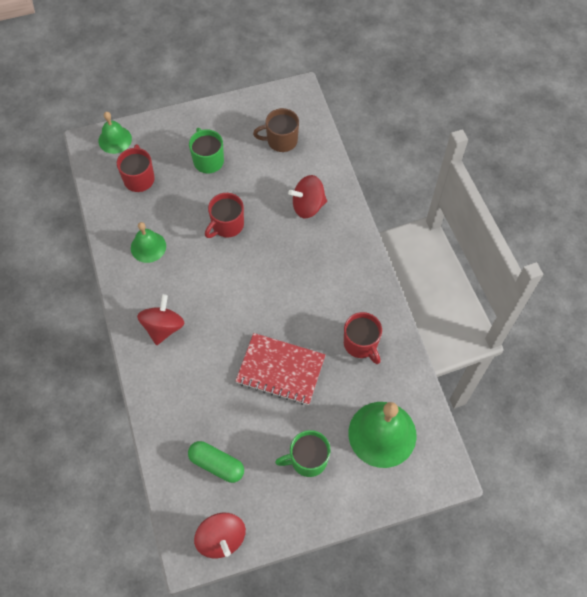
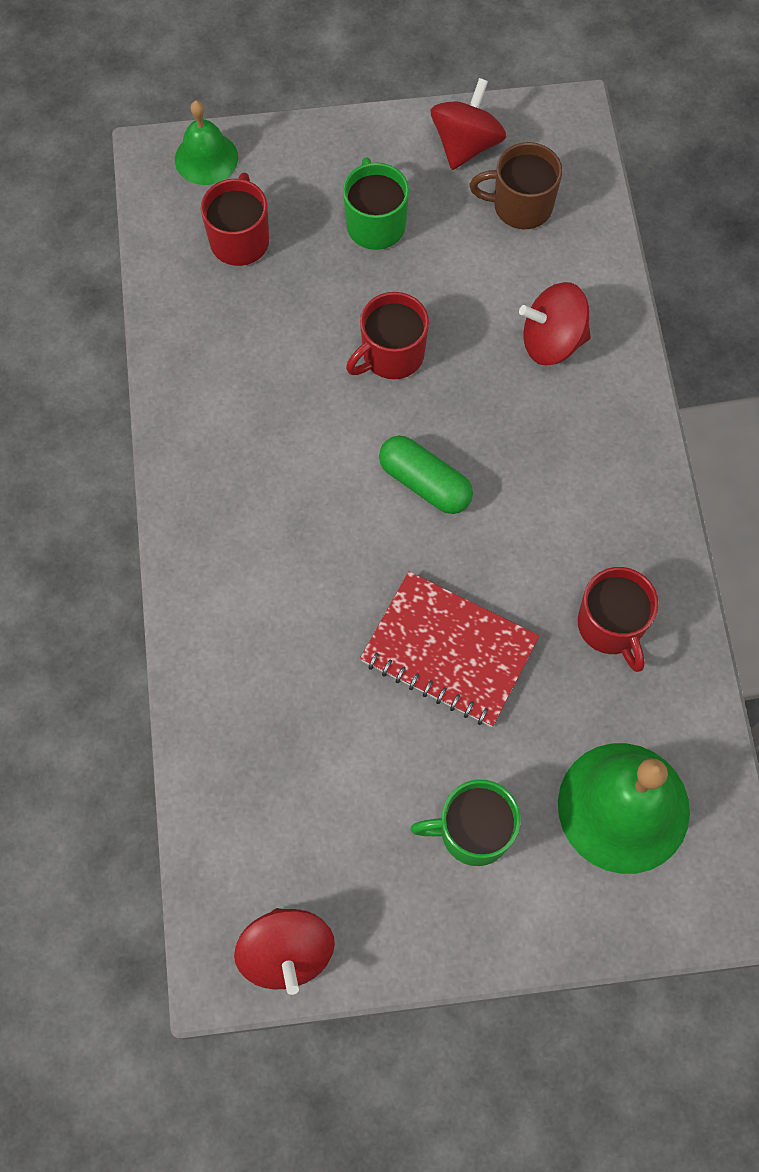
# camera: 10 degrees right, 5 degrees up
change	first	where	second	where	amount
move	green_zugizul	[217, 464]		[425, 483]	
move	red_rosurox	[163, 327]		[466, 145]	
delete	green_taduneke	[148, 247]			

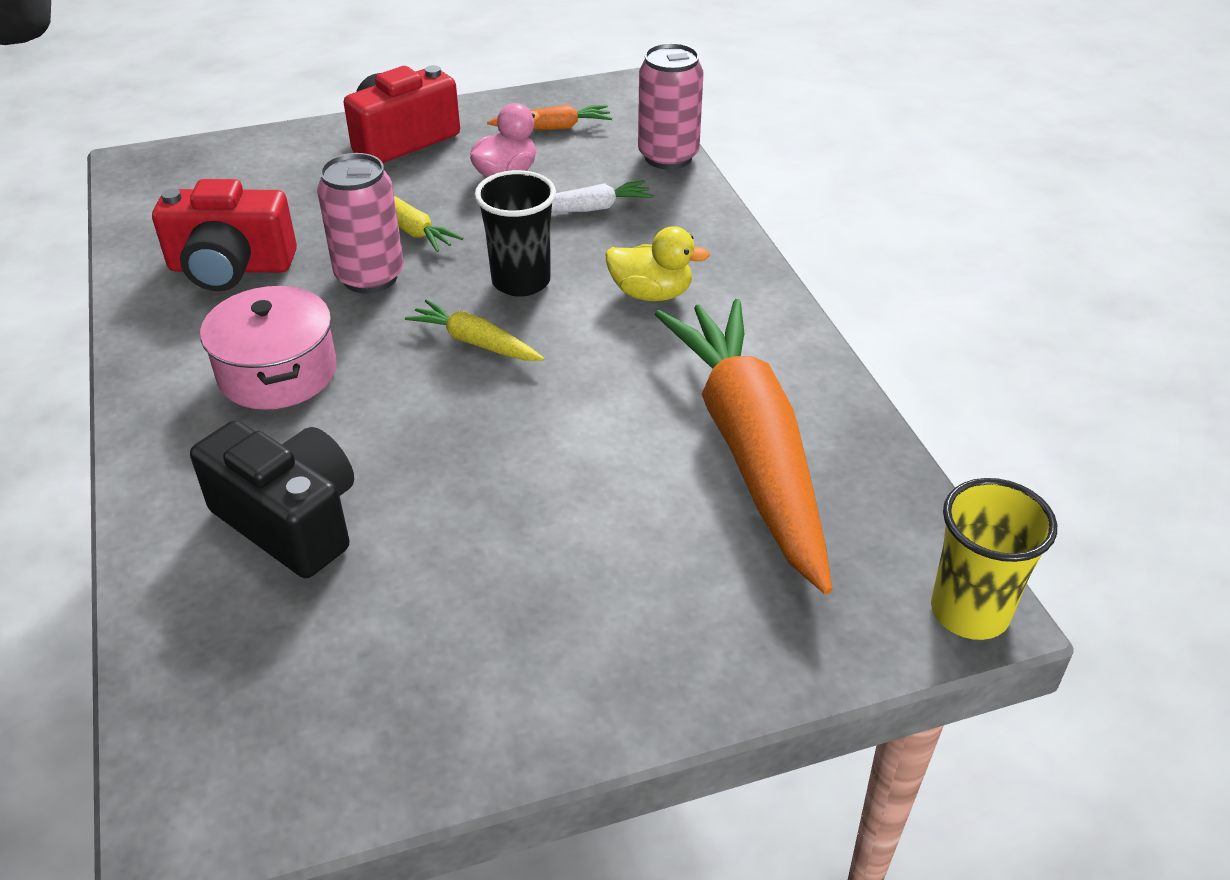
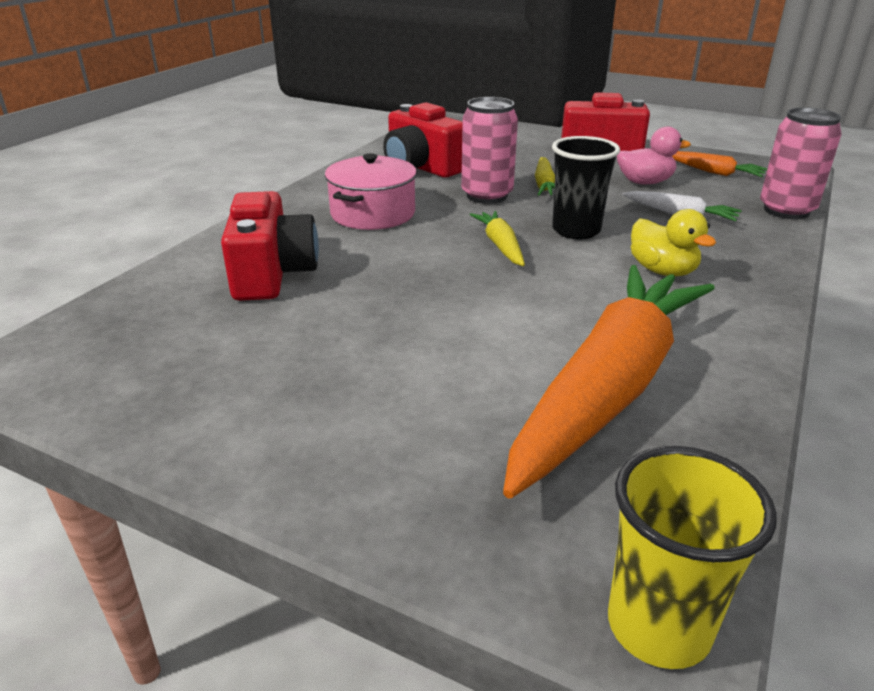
# camera: 45 degrees right, 10 degrees down
change	first	where	second	where	amount
recolor	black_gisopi	[290, 521]	red_gisopi	[272, 273]	

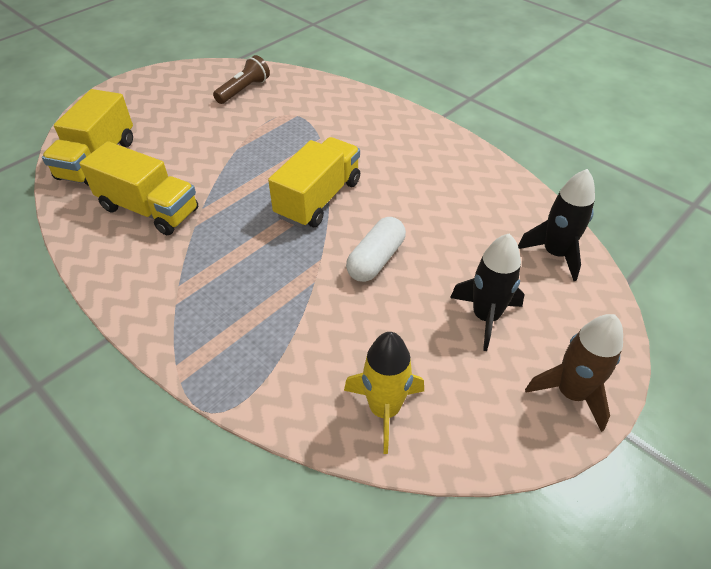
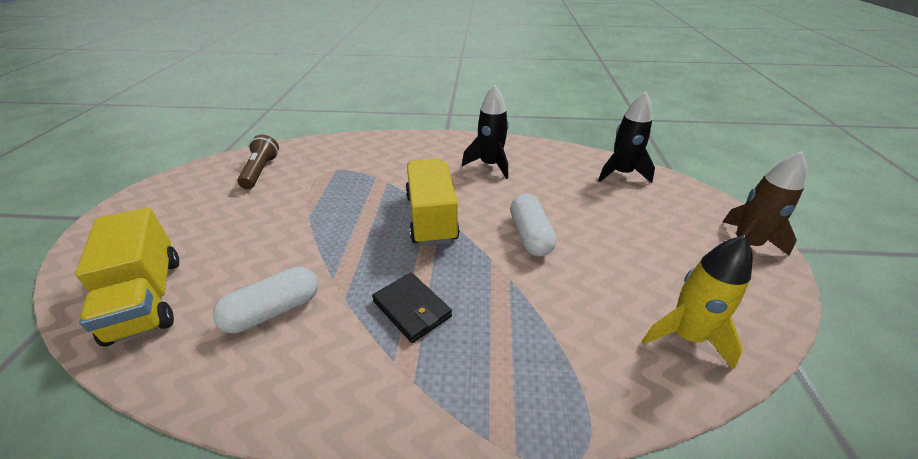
# camera: 40 degrees left, 10 degrees down
change	first	where	second	where	amount
replace	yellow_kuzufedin	[149, 209]	white_zugizul	[273, 311]	
insert			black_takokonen	[412, 309]	
move	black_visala	[485, 317]		[490, 165]	

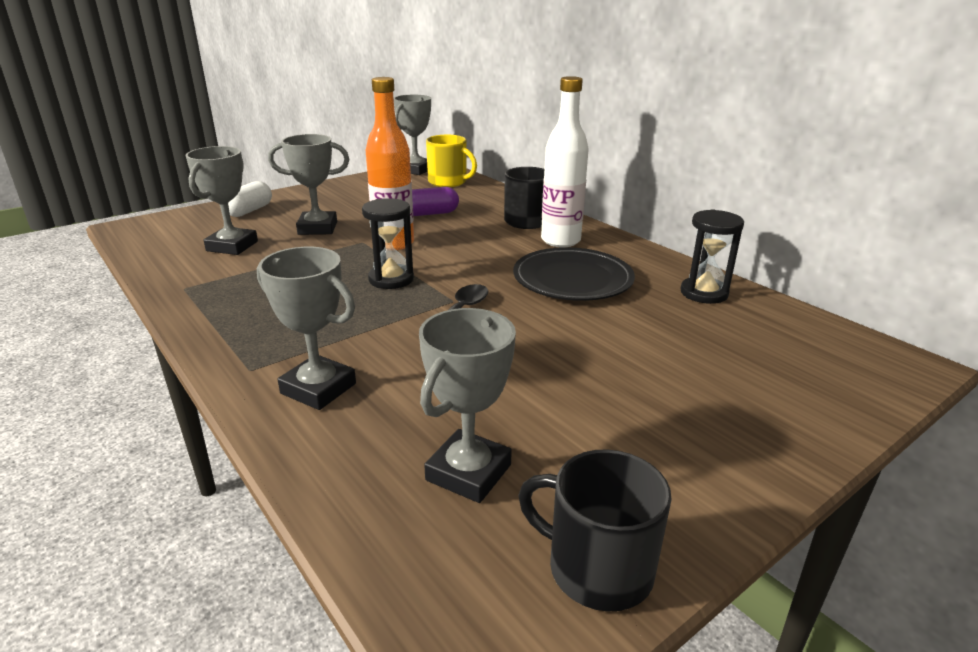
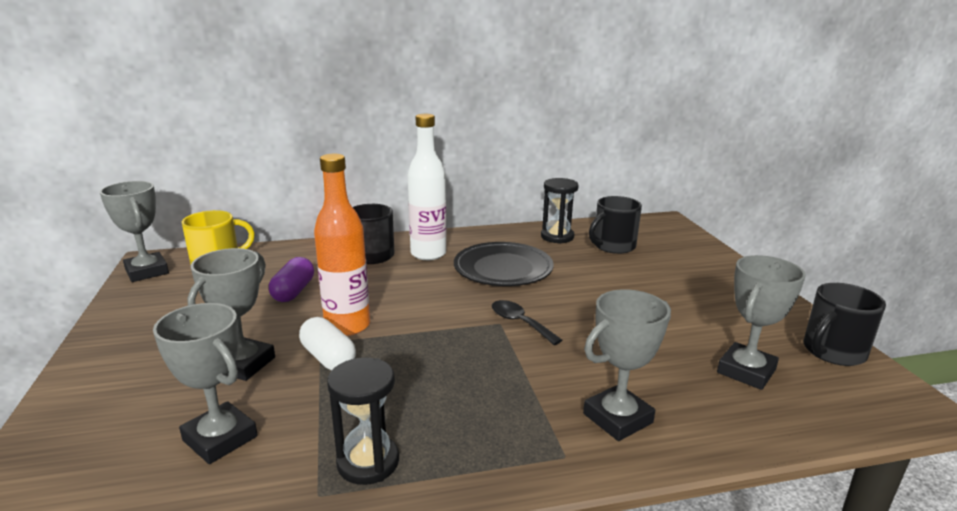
# camera: 65 degrees left, 5 degrees down
change	first	where	second	where	amount
move	white_zugizul	[249, 211]		[328, 358]	
move	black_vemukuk	[391, 279]		[368, 462]	
insert			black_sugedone	[613, 246]	
rotate	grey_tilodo	[468, 472]		[746, 371]	75 degrees clockwise

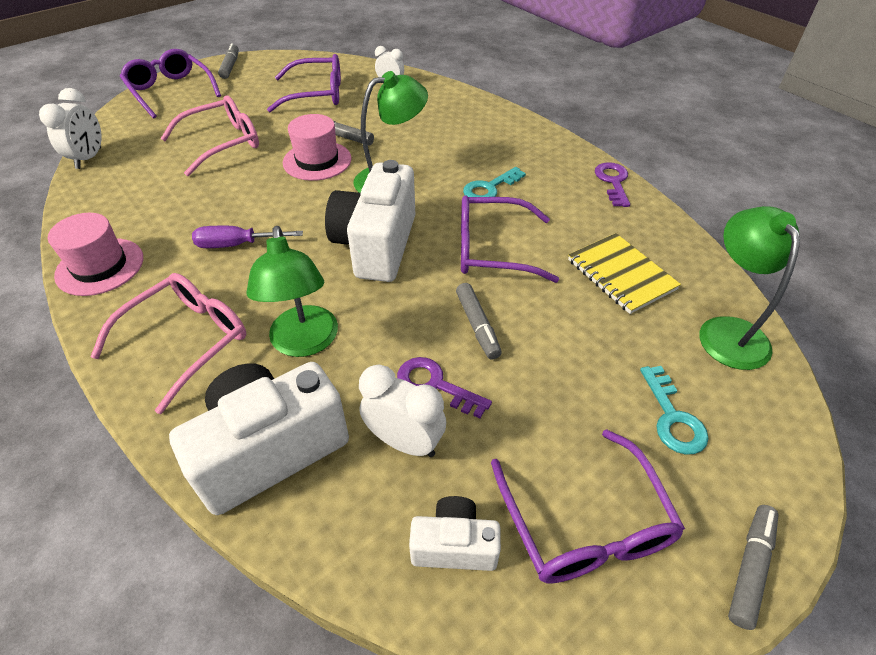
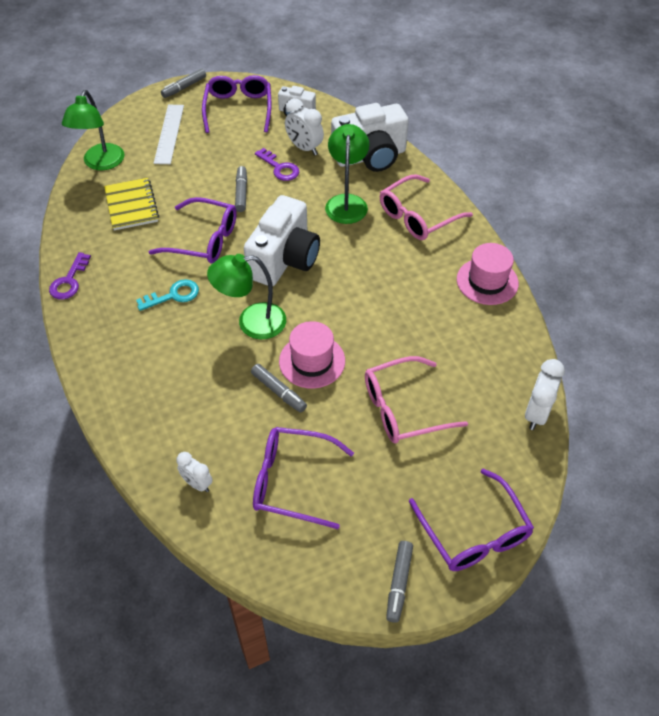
# camera: 165 degrees left, 5 degrees up
change	first	where	second	where	amount
replace	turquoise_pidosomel	[673, 418]	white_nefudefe	[169, 134]	
delete	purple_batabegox	[236, 245]			

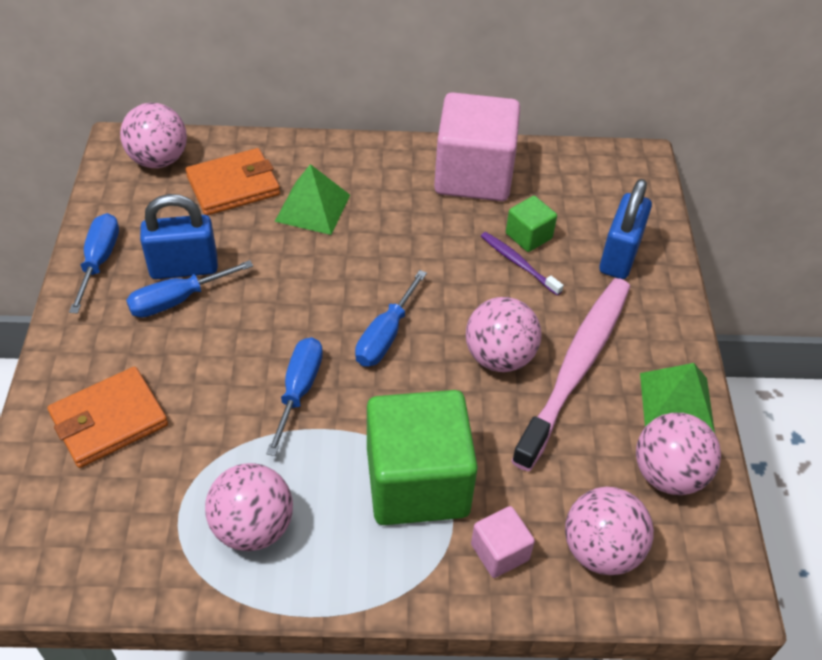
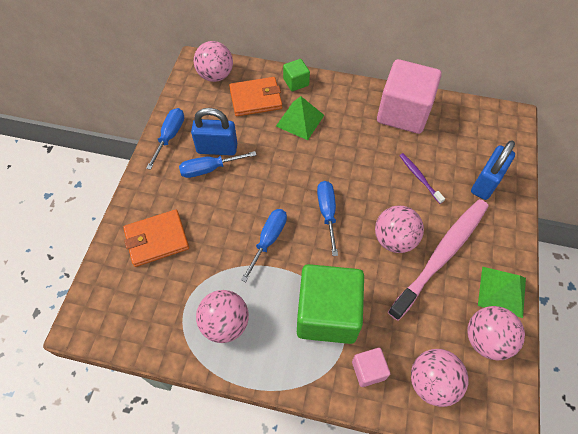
# camera: 15 degrees right, 10 degrees up
change	first	where	second	where	amount
move	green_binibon	[528, 236]		[296, 82]	
rotate	blue_batabegox	[385, 335]		[327, 213]	135 degrees clockwise

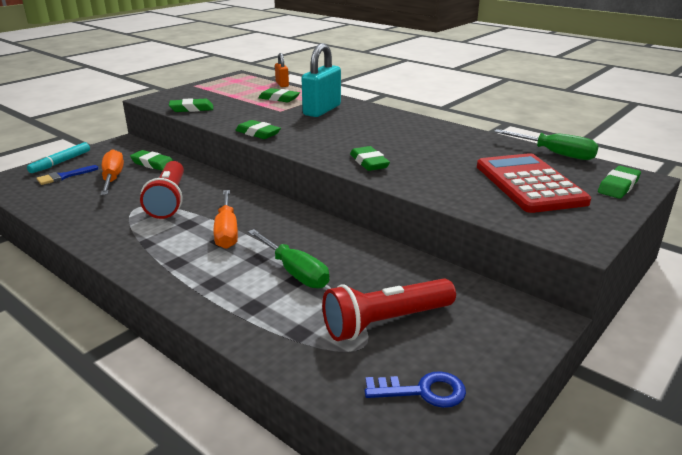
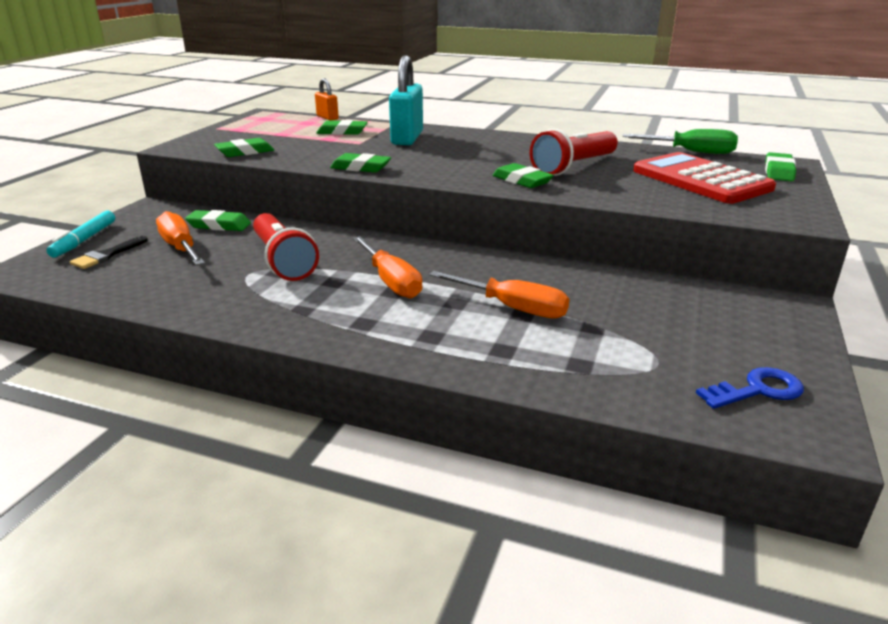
# camera: 20 degrees left, 0 degrees up
change	first	where	second	where	amount
recolor	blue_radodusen	[64, 176]	black_radodusen	[107, 255]	
recolor	green_batabegox	[294, 272]	orange_batabegox	[512, 308]	
move	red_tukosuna	[386, 322]		[574, 166]	

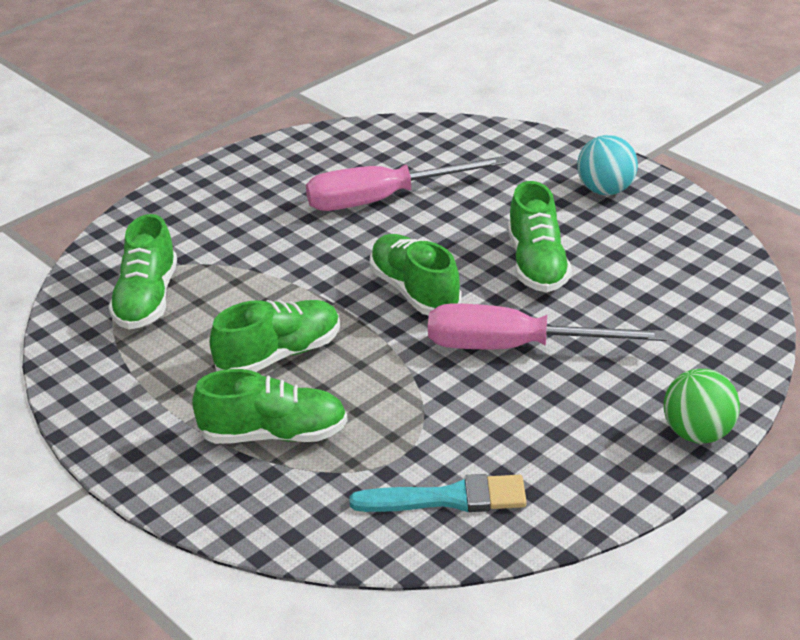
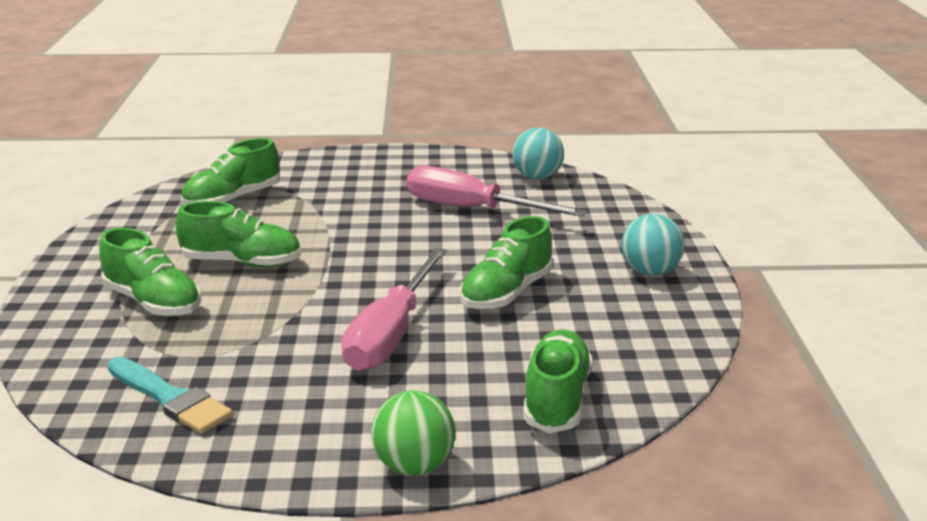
# camera: 40 degrees right, 10 degrees down
change	first	where	second	where	amount
rotate	pink_batabegox	[514, 347]		[391, 334]	120 degrees counterclockwise
insert			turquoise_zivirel	[537, 177]	
move	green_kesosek	[414, 291]		[556, 399]	

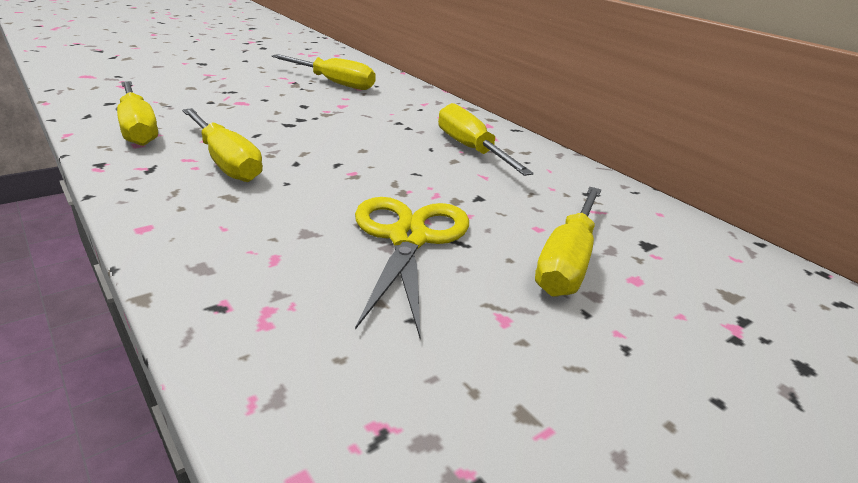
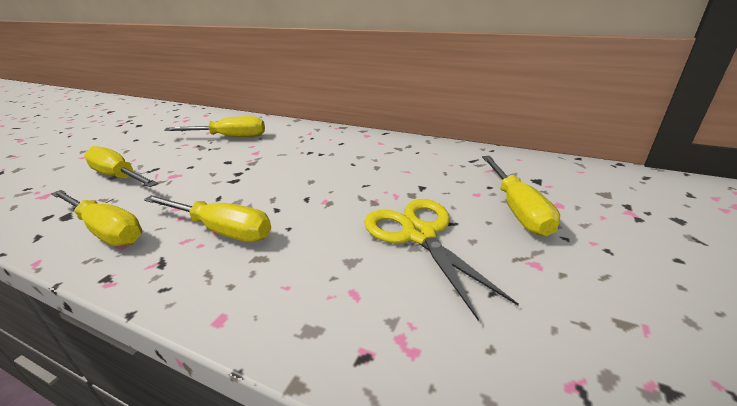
# camera: 25 degrees left, 0 degrees up
change	first	where	second	where	amount
move	yellow_batabegox	[470, 149]		[119, 176]	

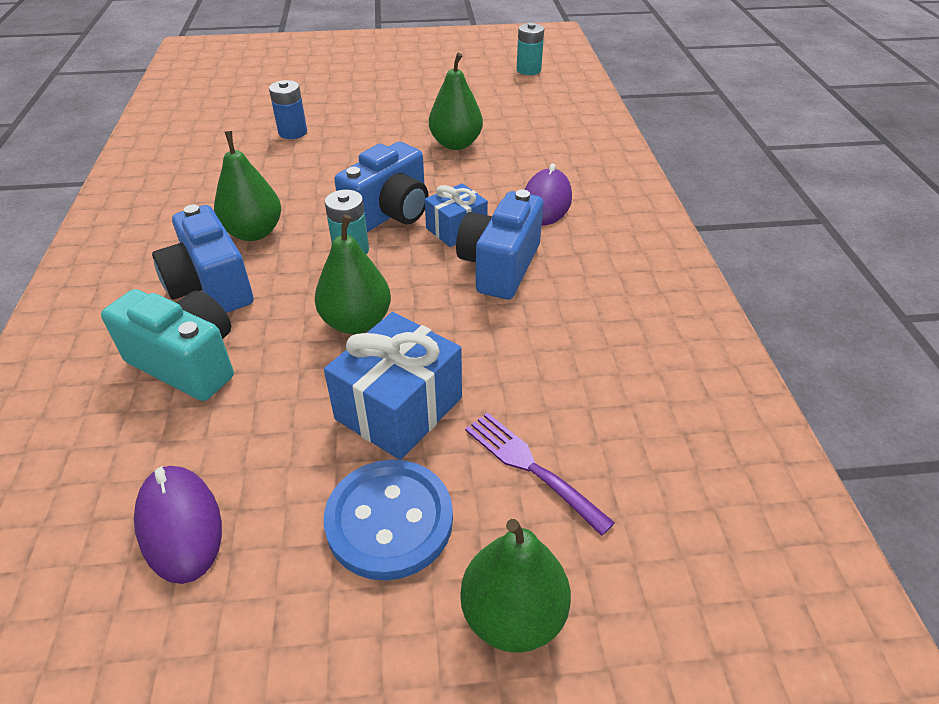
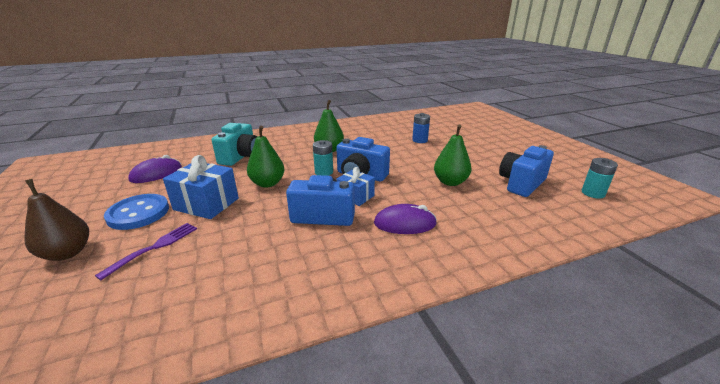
# camera: 75 degrees right, 15 degrees down
change	first	where	second	where	amount
recolor	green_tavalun	[513, 615]	brown_tavalun	[67, 253]	
move	blue_gisopi	[211, 286]		[521, 183]	

